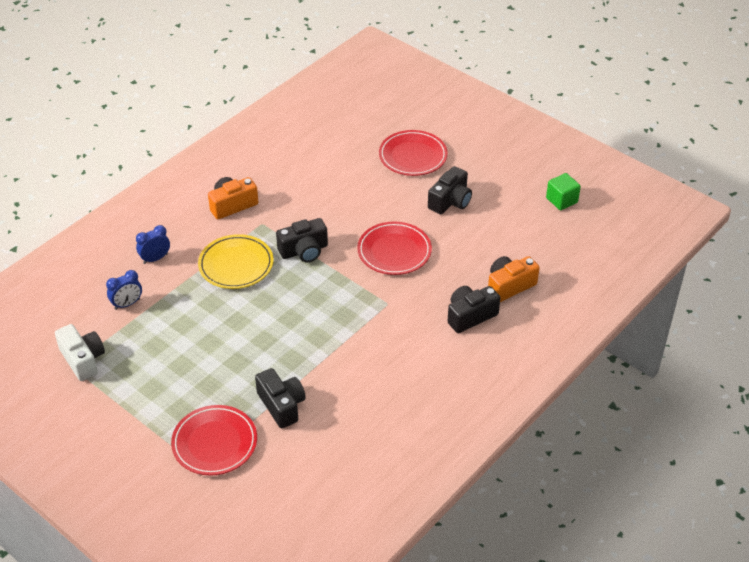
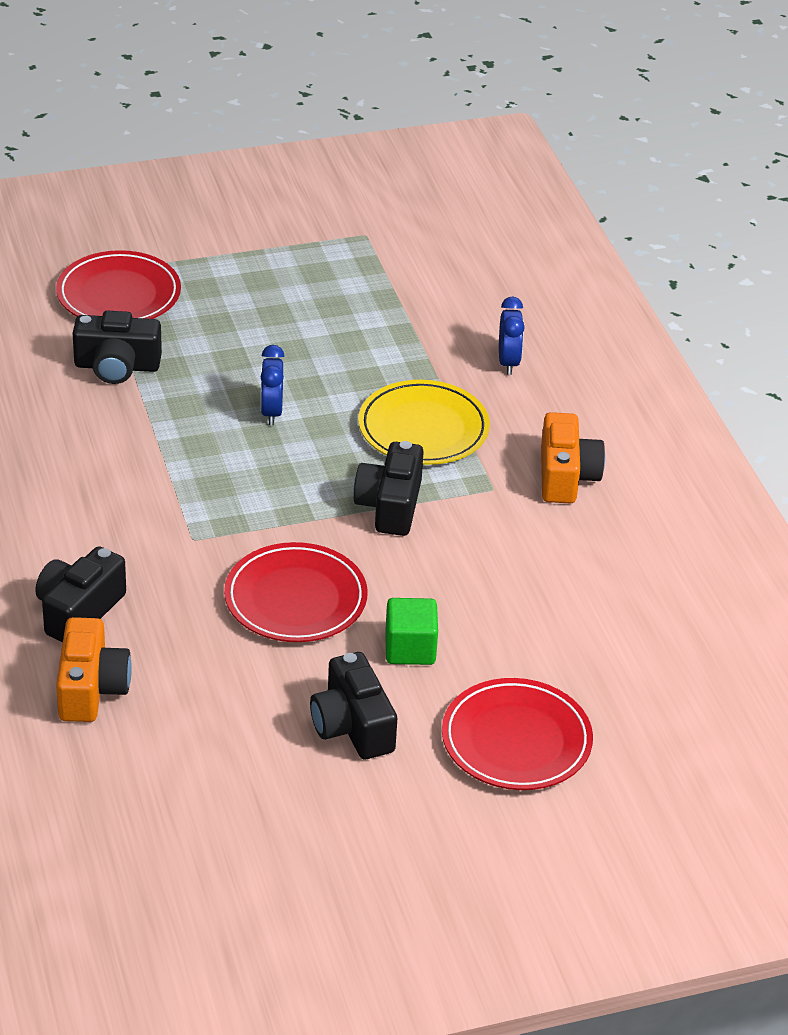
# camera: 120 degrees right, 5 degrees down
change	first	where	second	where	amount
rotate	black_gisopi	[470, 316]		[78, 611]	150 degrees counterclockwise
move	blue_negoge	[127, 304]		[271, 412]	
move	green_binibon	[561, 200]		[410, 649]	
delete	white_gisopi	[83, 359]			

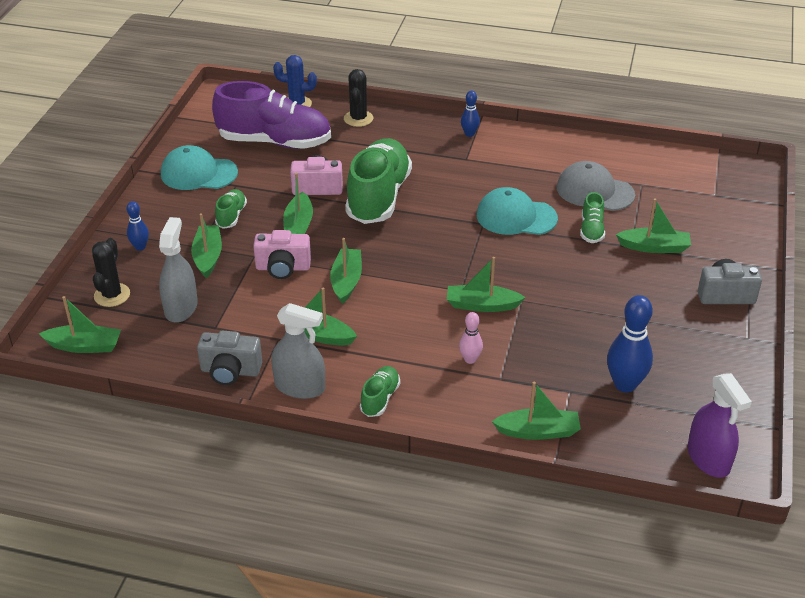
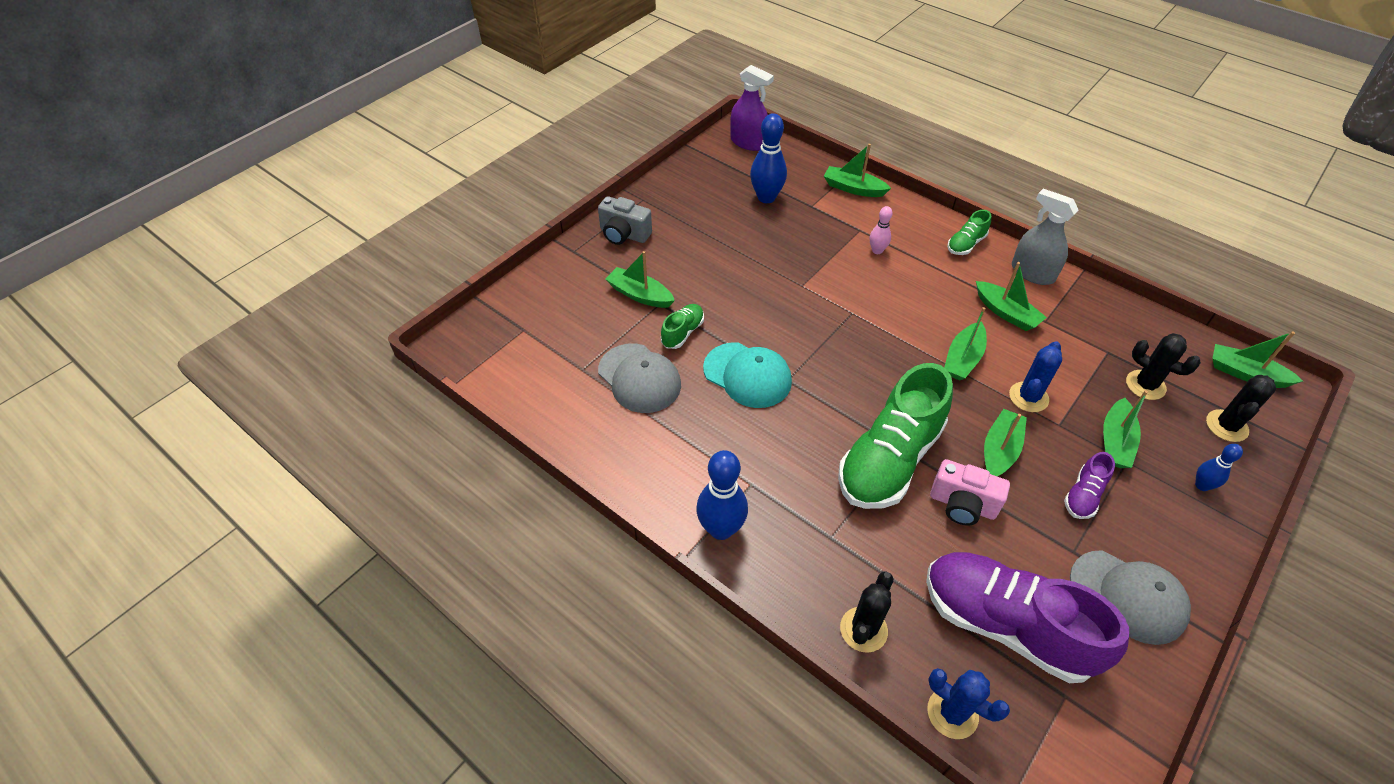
# camera: 155 degrees left, 10 degrees up
change	first	where	second	where	amount
resize	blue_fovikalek	[469, 134]		[721, 529]	x1.82
rotate	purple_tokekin	[708, 458]		[748, 142]	120 degrees clockwise
replace	pink_gisopi	[283, 268]	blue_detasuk	[1028, 397]	
recolor	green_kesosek	[231, 216]	purple_kesosek	[1083, 495]	
recolor	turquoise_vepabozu	[198, 173]	grey_vepabozu	[1128, 596]	
replace	grey_tokekin	[181, 307]	black_detasuk	[1145, 385]	
delete	grey_gisopi	[230, 371]			
delete	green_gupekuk	[481, 305]			

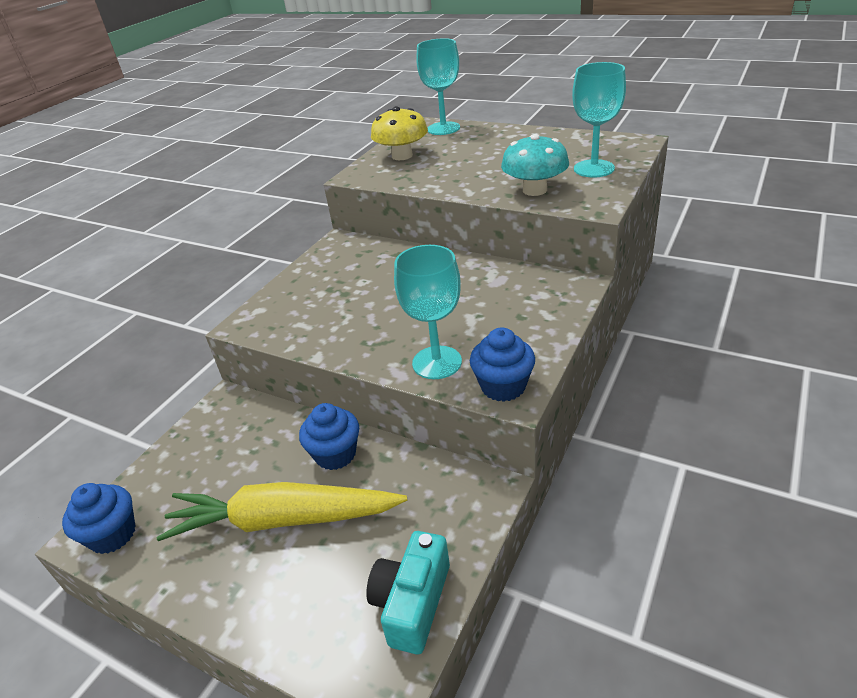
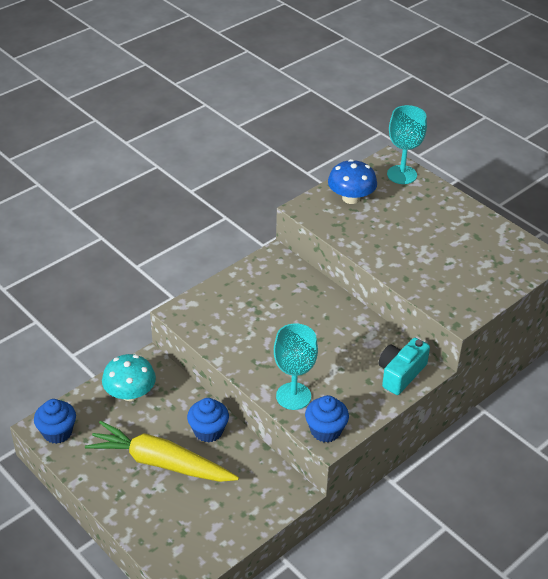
# camera: 15 degrees right, 5 degrees up
change	first	where	second	where	amount
move	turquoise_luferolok	[534, 190]		[130, 393]	
recolor	yellow_luferolok	[402, 156]	blue_luferolok	[351, 198]	
move	turquoise_gisopi	[412, 602]		[400, 374]	
delete	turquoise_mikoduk	[594, 169]			

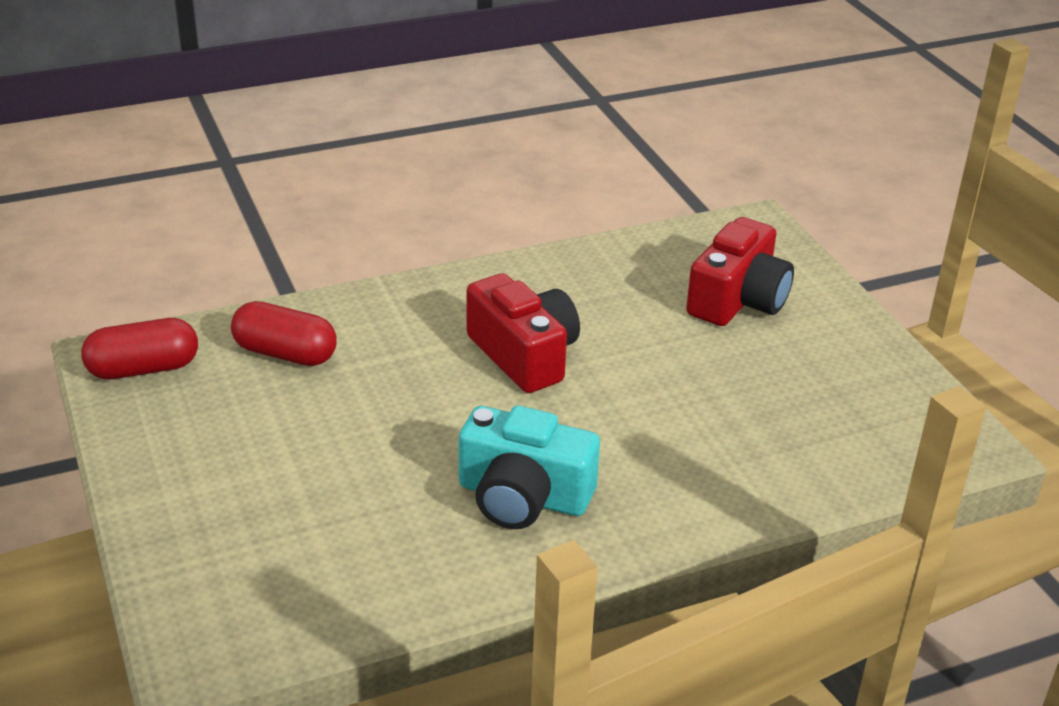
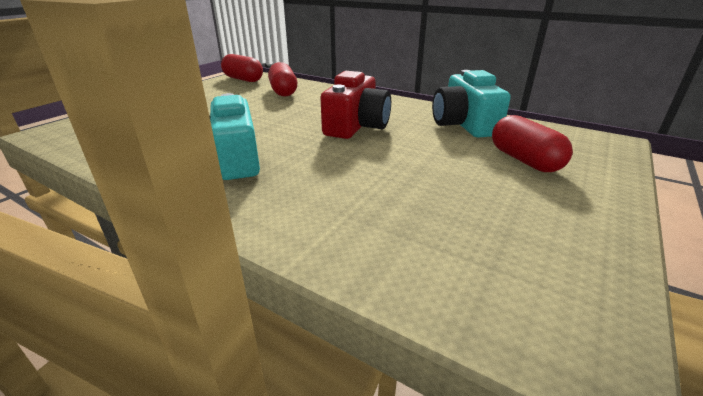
# camera: 55 degrees right, 5 degrees down
change	first	where	second	where	amount
insert			turquoise_gisopi	[464, 124]	
replace	red_gisopi	[738, 300]	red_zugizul	[524, 160]	

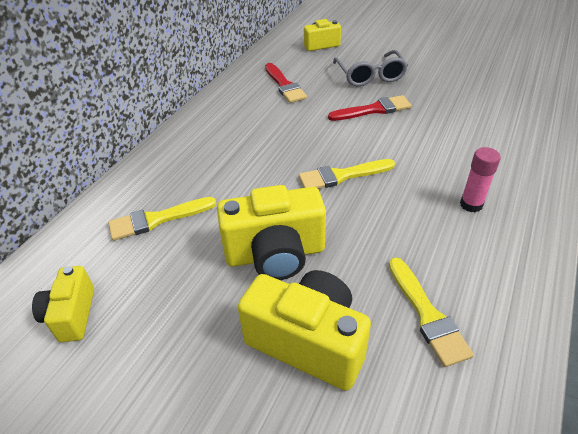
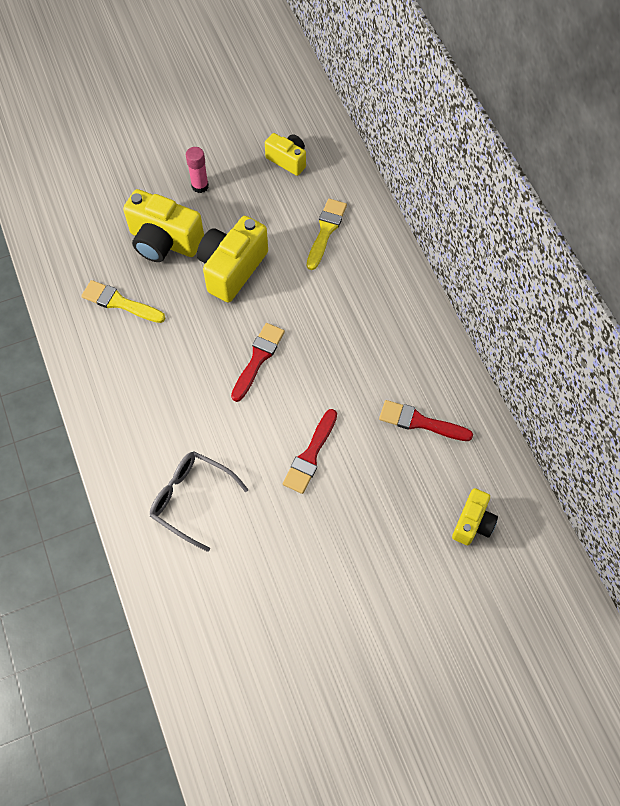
# camera: 130 degrees right, 20 degrees up
change	first	where	second	where	amount
rotate	yellow_gisopi	[308, 342]		[164, 242]	45 degrees clockwise
move	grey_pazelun	[370, 76]		[191, 499]	
move	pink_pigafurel	[471, 204]		[200, 186]	
recolor	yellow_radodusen	[342, 176]	red_radodusen	[258, 359]	

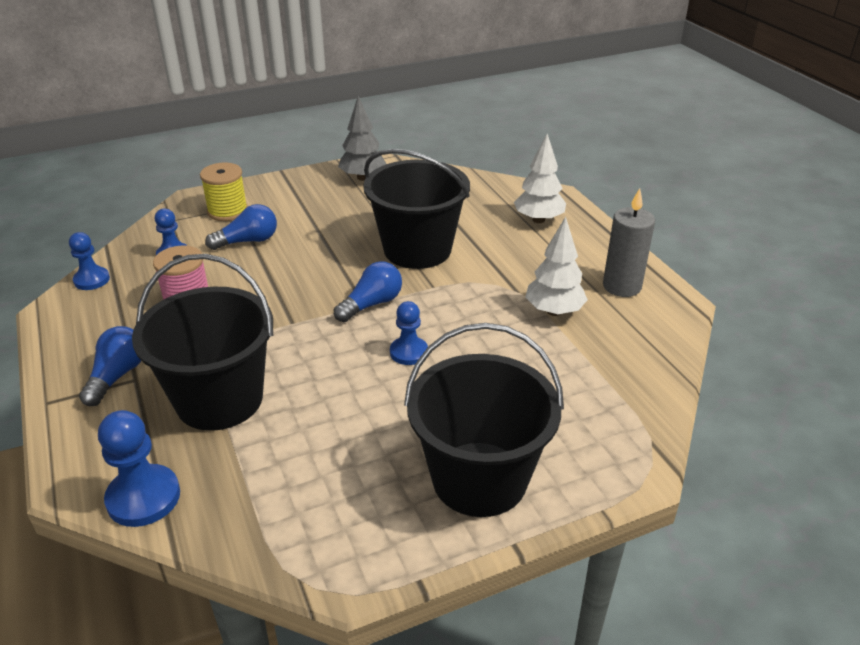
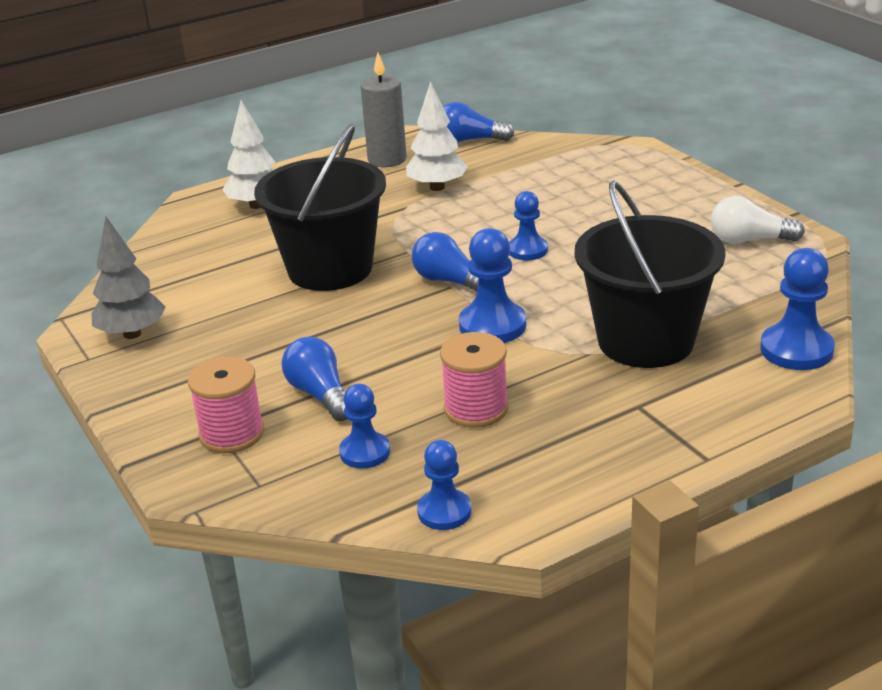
# camera: 95 degrees left, 5 degrees down
change	first	where	second	where	amount
recolor	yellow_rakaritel	[227, 211]	pink_rakaritel	[232, 434]	
move	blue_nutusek	[117, 376]		[470, 140]	
insert			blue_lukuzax	[492, 325]	
insert			white_nutusek	[749, 240]	
delete	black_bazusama	[479, 479]			

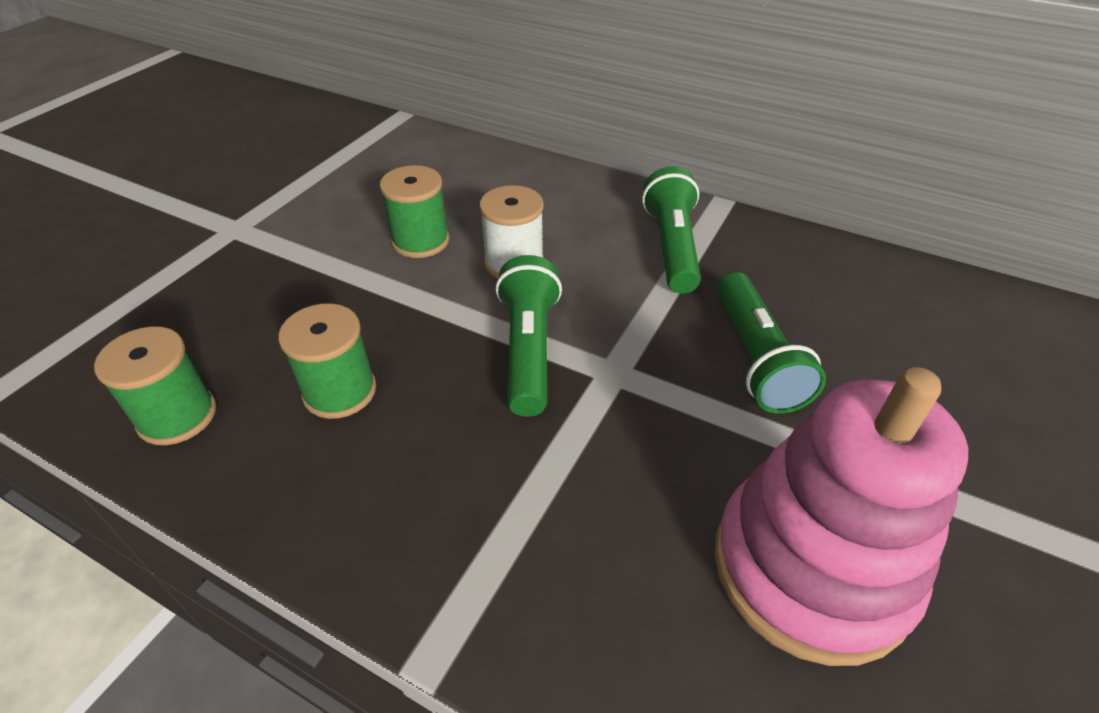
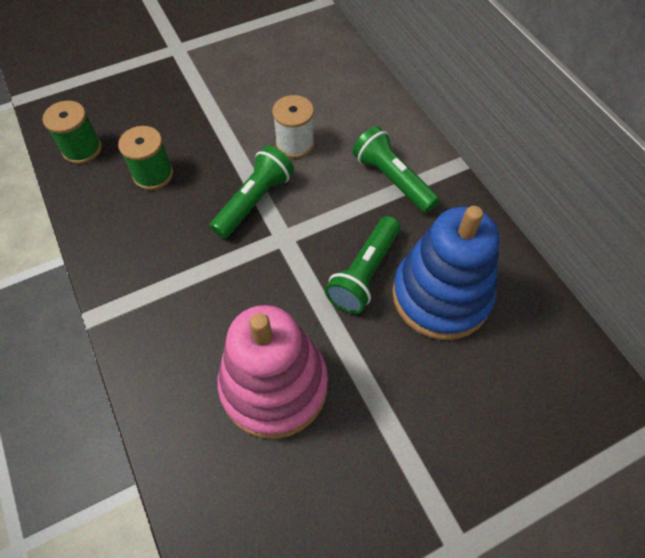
# camera: 35 degrees right, 15 degrees up
change	first	where	second	where	amount
rotate	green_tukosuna	[672, 247]		[393, 180]	75 degrees counterclockwise
insert			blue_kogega	[441, 295]	
delete	green_rakaritel	[420, 241]			

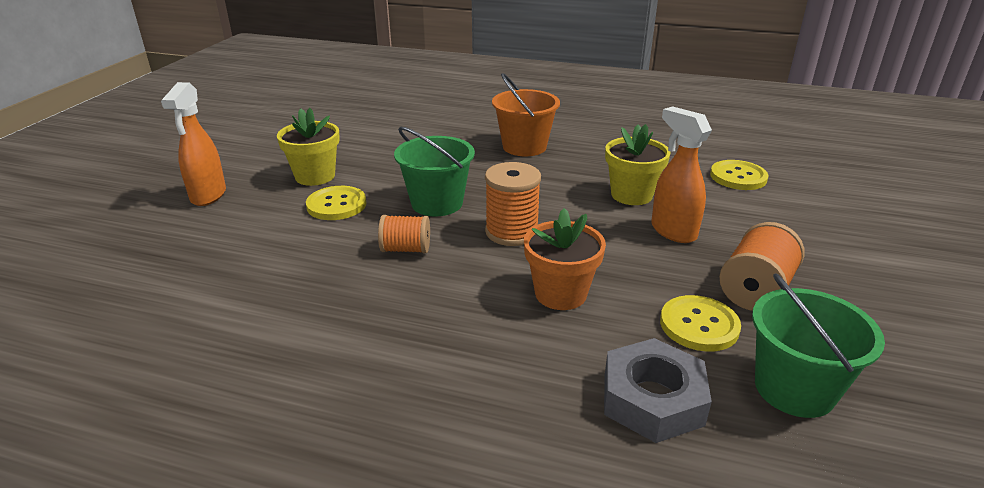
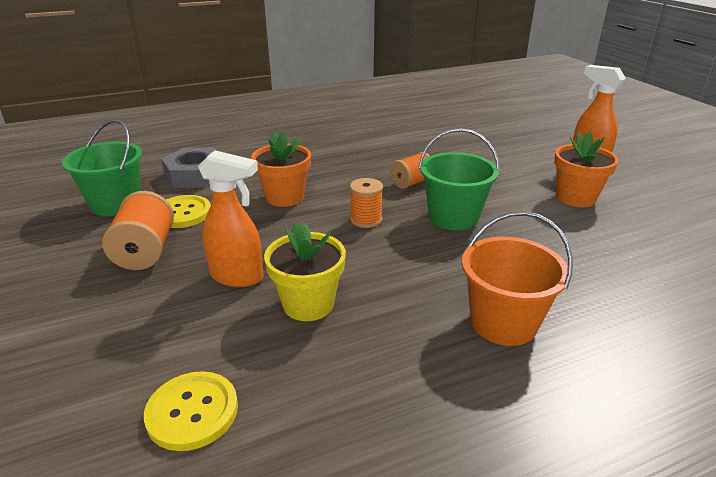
# camera: 140 degrees right, 0 degrees up
change	first	where	second	where	amount
resize	orange_rakaritel	[511, 232]		[366, 220]	x0.67
recolor	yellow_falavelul	[315, 176]	orange_falavelul	[575, 198]	
delete	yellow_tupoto	[336, 205]			

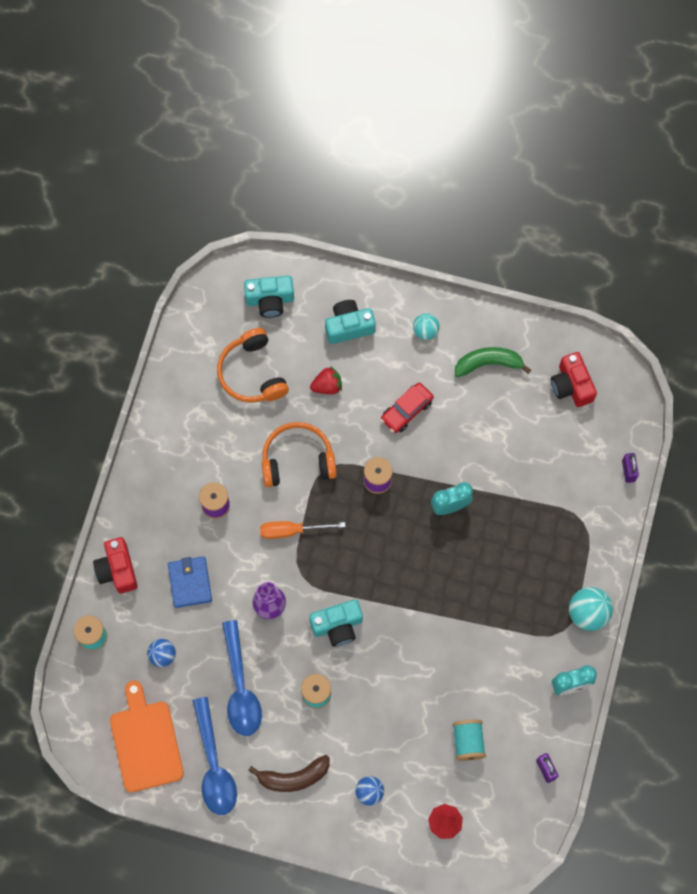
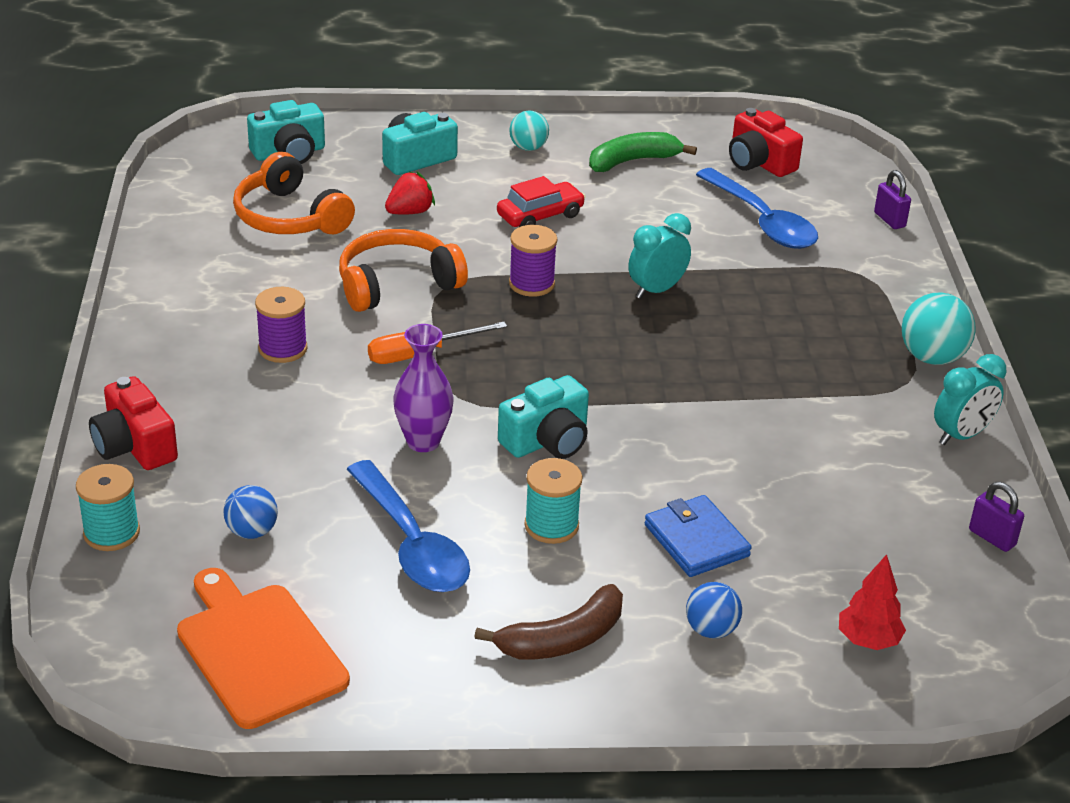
# camera: 20 degrees left, 35 degrees down
change	first	where	second	where	amount
rotate	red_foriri	[407, 410]		[540, 216]	150 degrees counterclockwise
move	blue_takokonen	[190, 582]		[696, 540]	
move	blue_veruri	[214, 765]		[762, 221]	
delete	turquoise_rakaritel	[468, 742]			

